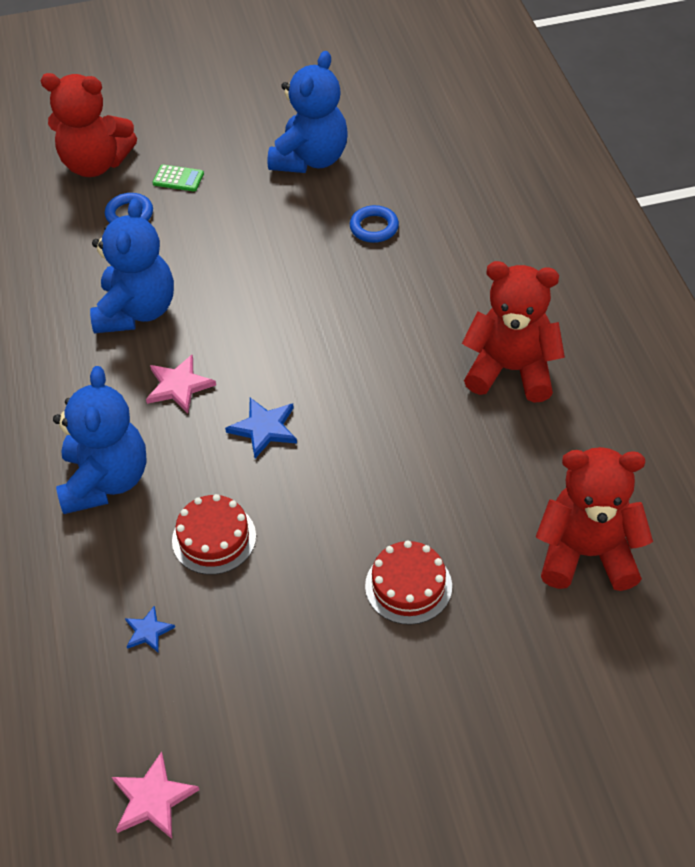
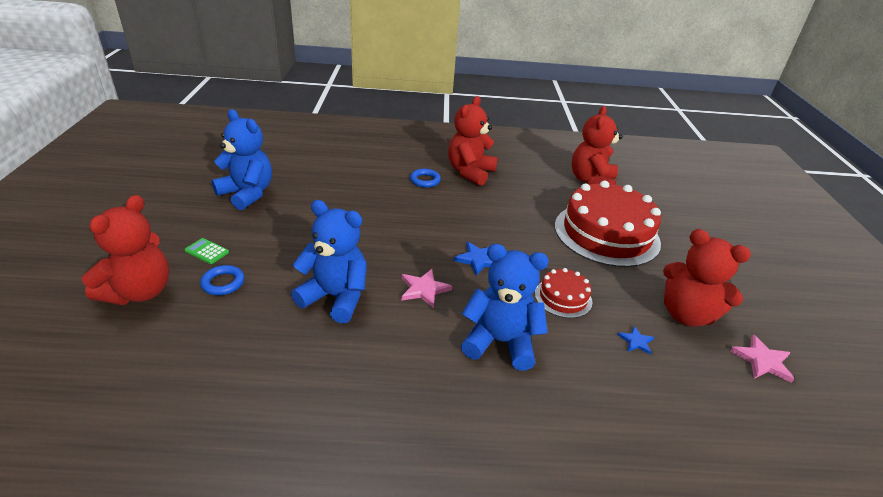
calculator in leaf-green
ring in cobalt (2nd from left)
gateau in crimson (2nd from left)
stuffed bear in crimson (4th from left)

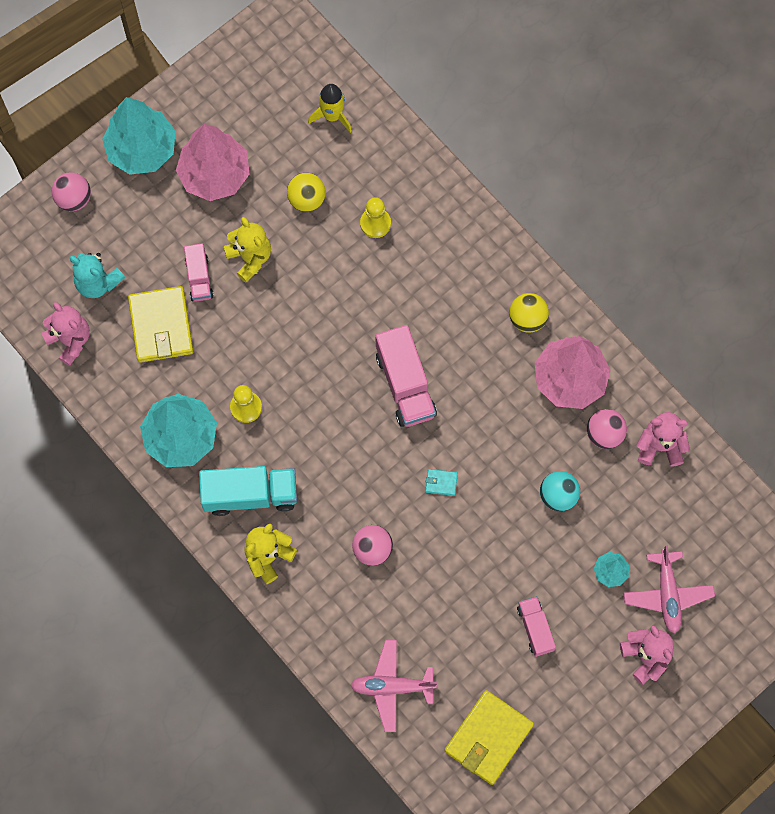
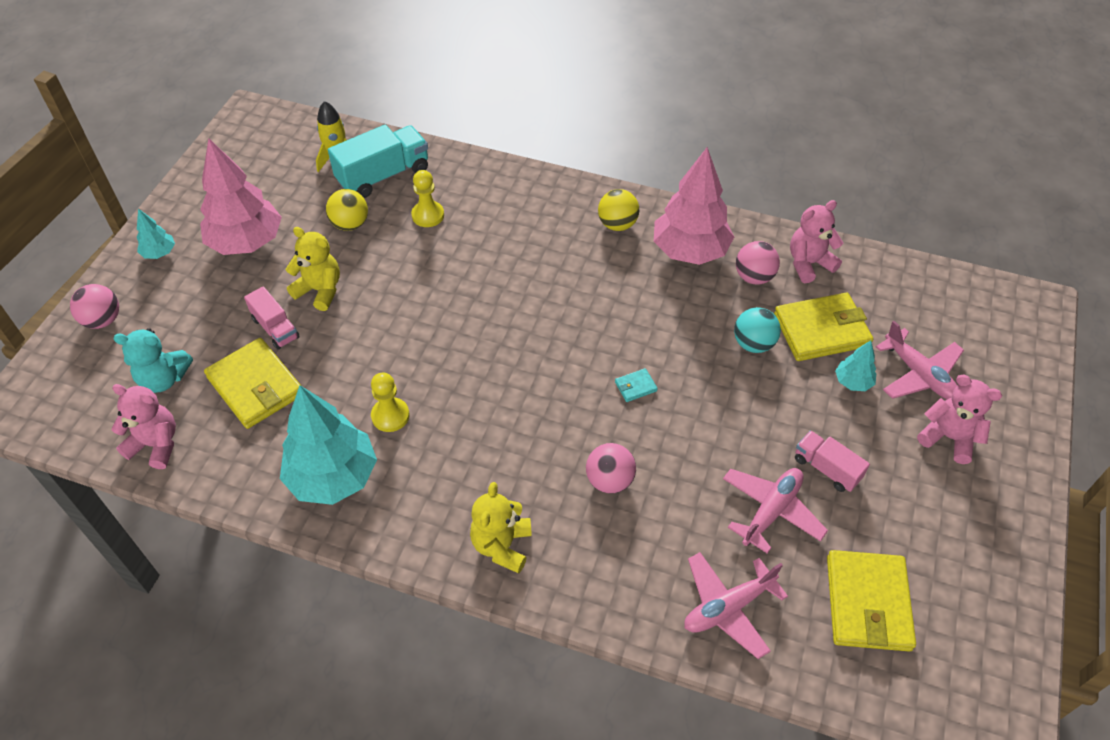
toy tree in aqua (1st from left)
truck in pink (2nd from left in the first image)
truck in aqua
billfold in yellow (2nd from left)
plane in pink (2nd from left)

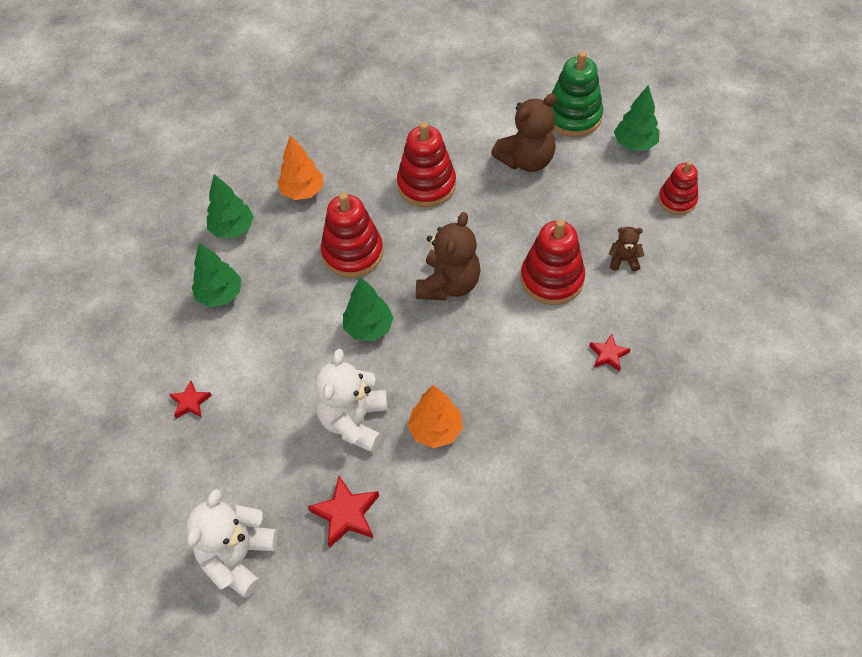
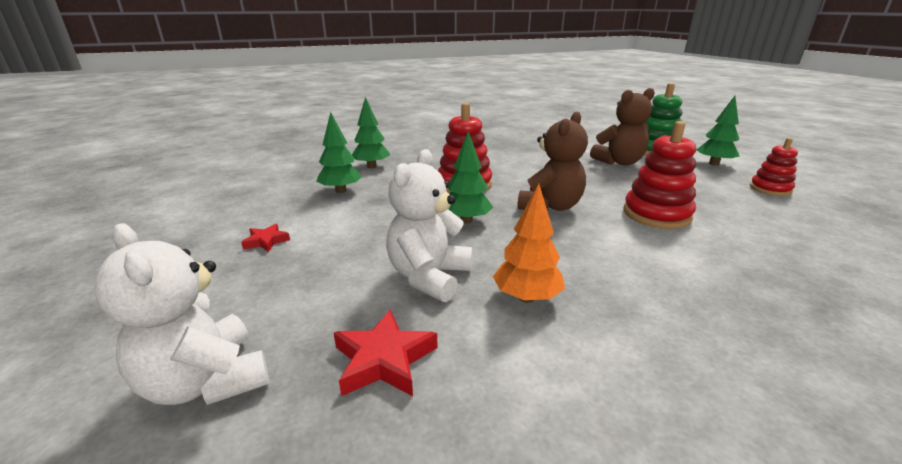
stacking toy in crimson (2nd from left in the first image)
toy tree in orange (1st from left in the first image)
stuffed bear in brown (3rd from left in the first image)
star in crimson (3rd from left in the first image)
stuffed bear in pure white (1st from left)

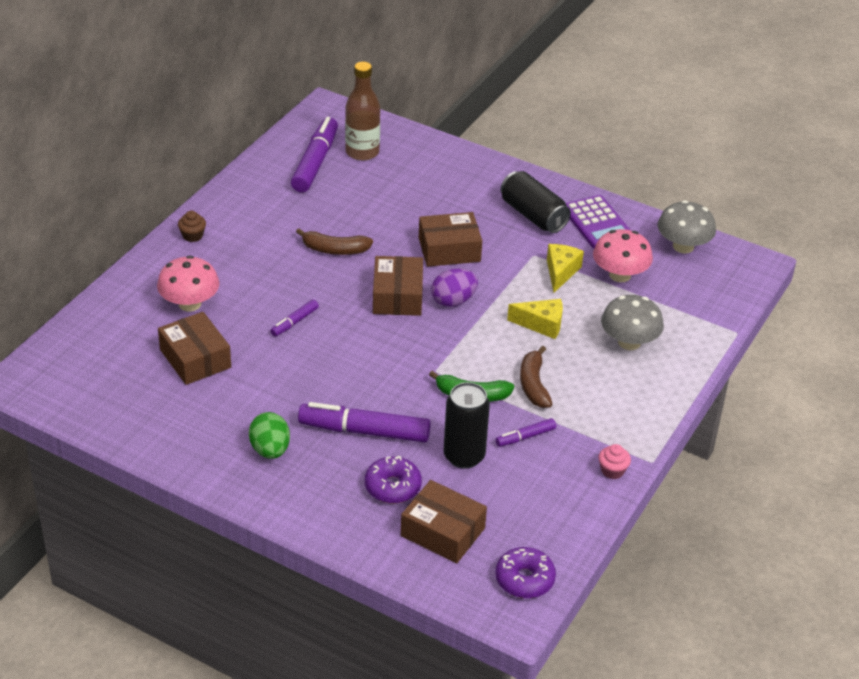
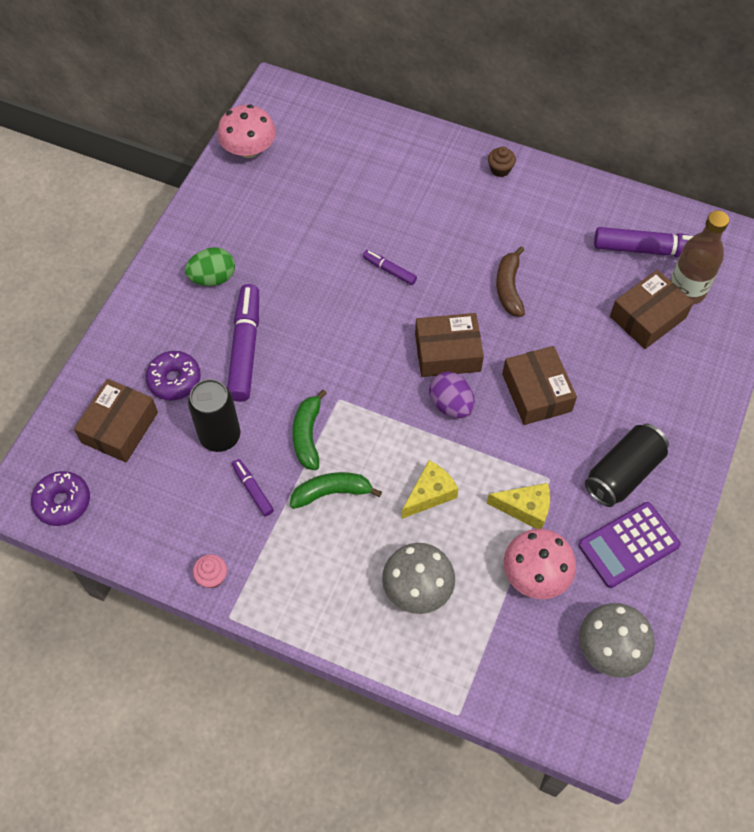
toadstool in pink (1st from left)
cheese wedge in yellow (1st from left)
box in brown (4th from left)
banana fruit in leaf-green (2nd from left)

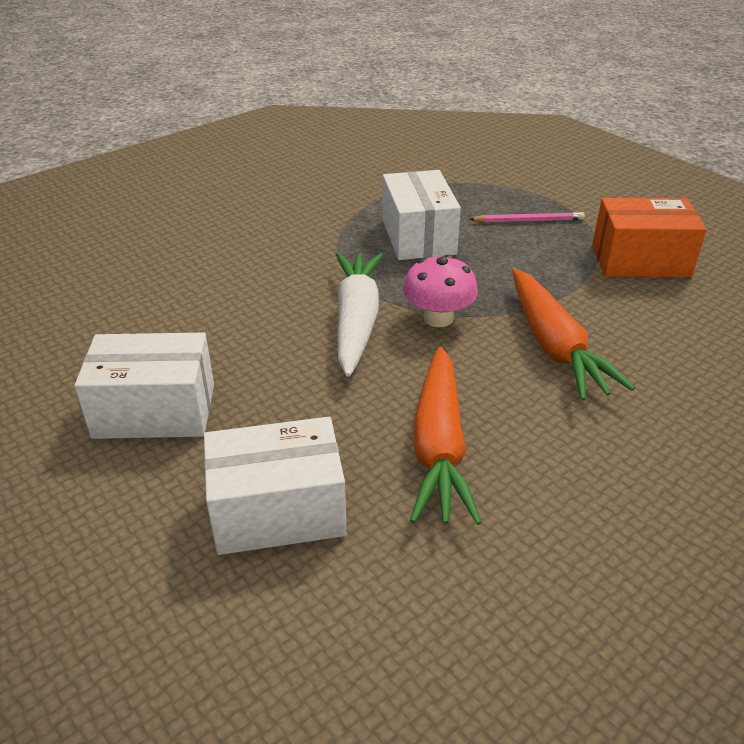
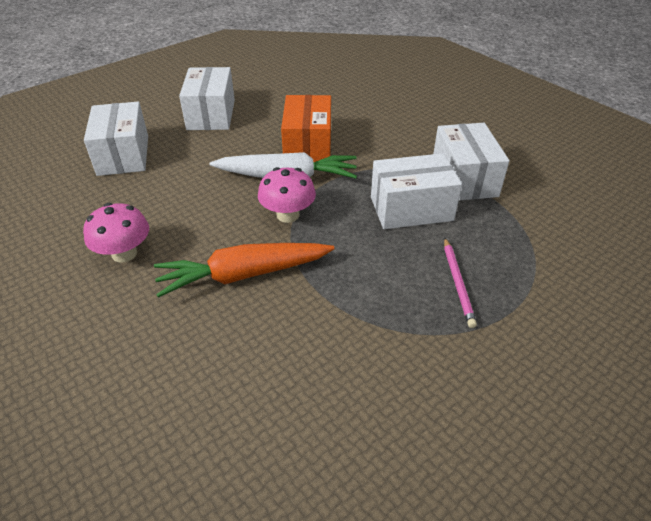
box in orange
root vegetable in orange (1st from left in the first image)
box in pure white (4th from left)
toadstool in pink (1st from left)

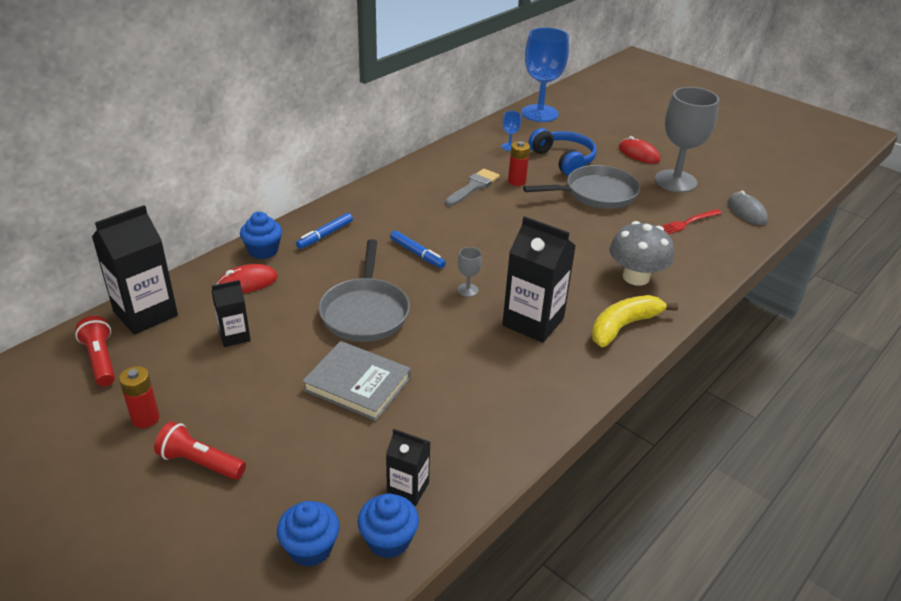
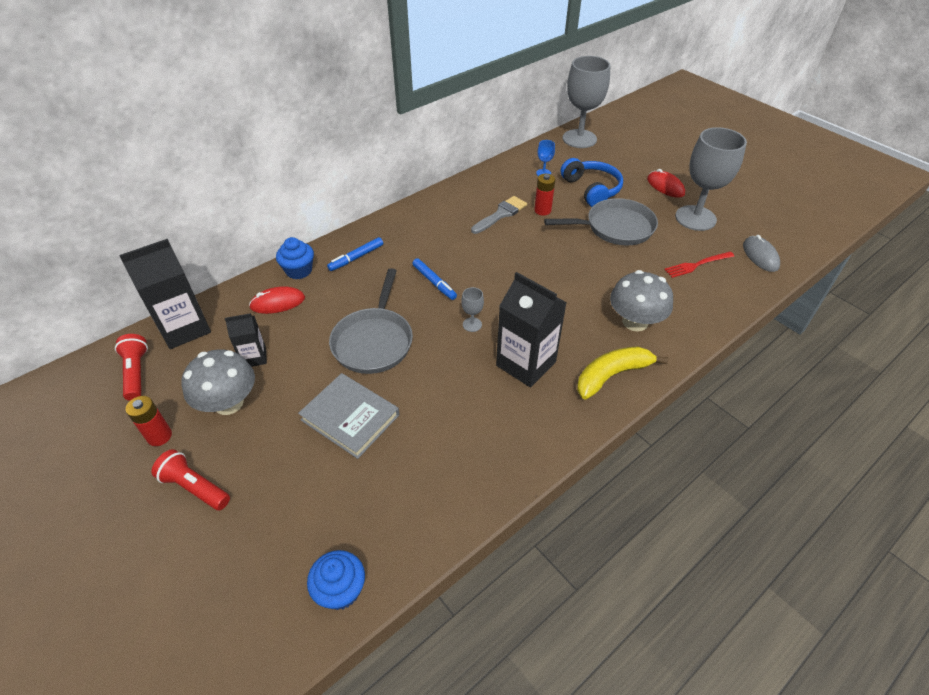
chalice in grey (2nd from left)
carton in black (3rd from left in the first image)
muffin in cobalt (2nd from left in the first image)
toadstool in grey (1st from left)

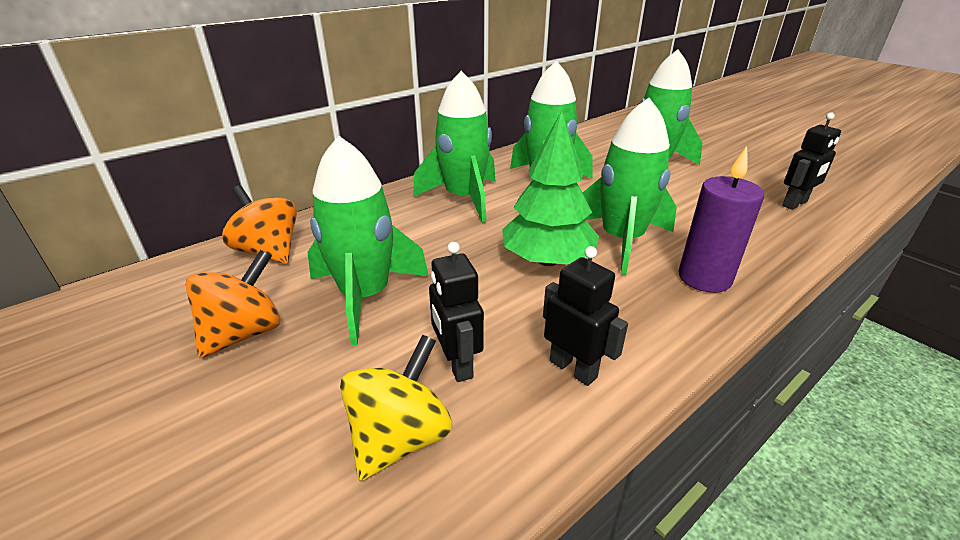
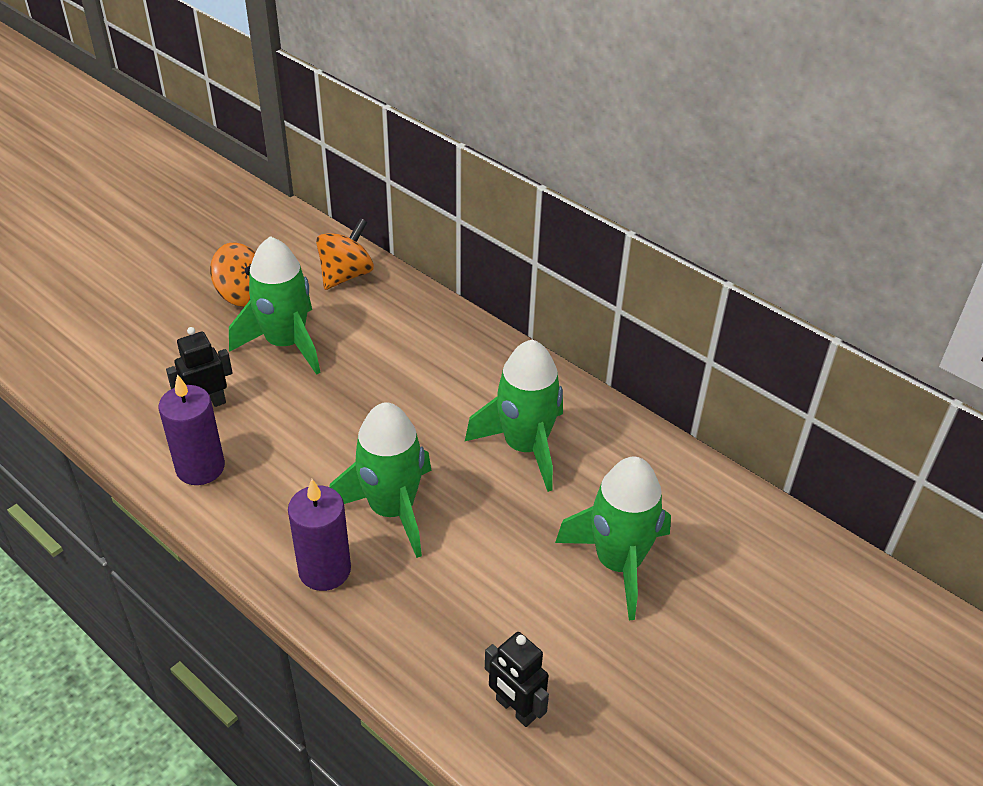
spaceship in leaf-green (2nd from left in the first image)
toy tree in leaf-green
pillar candle in purple (1st from left)
spinning top in yellow

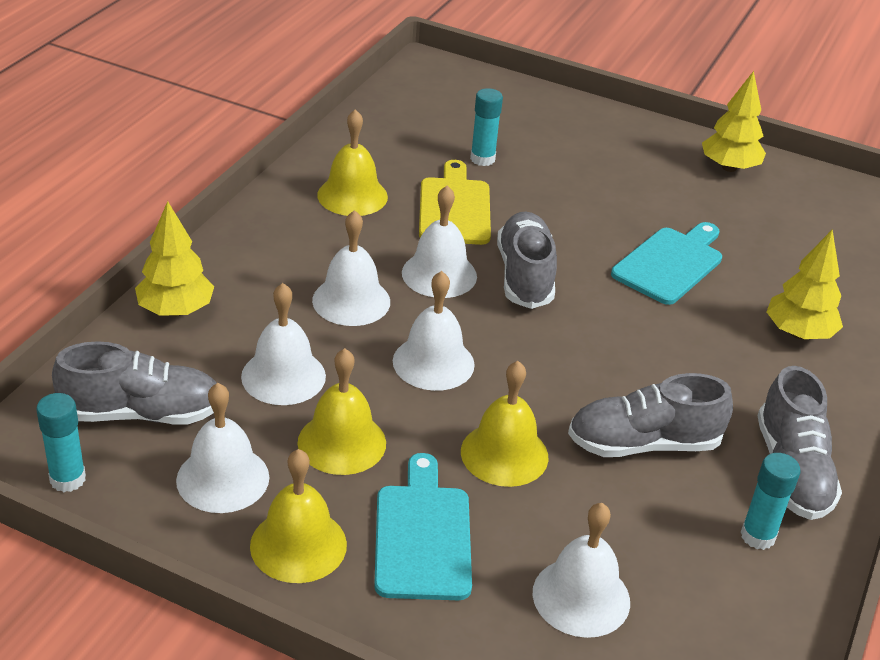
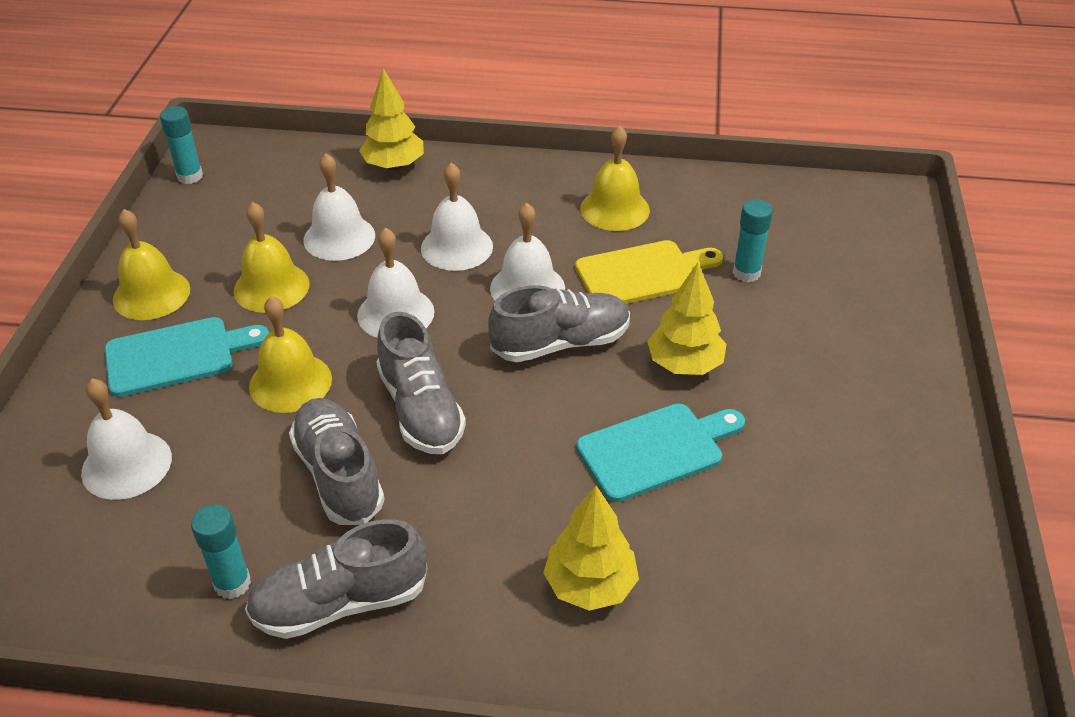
toy tree in yellow (3rd from left)
cutting board in aqua (2nd from left)
lace-up shoe in grey (3rd from left)
bell in pure white (1st from left in the first image)

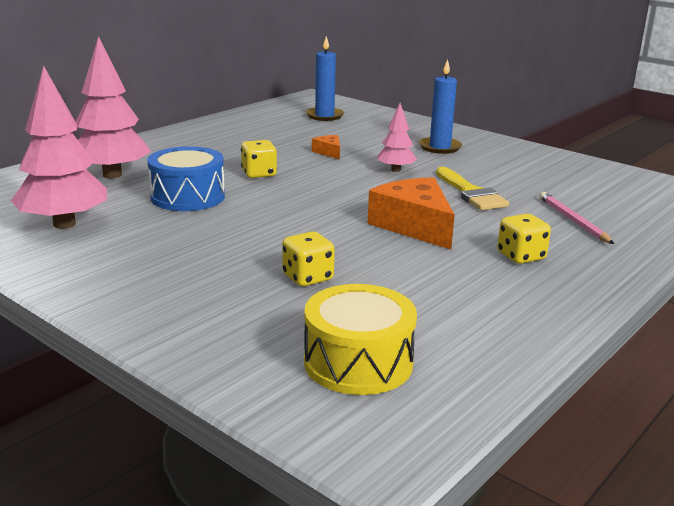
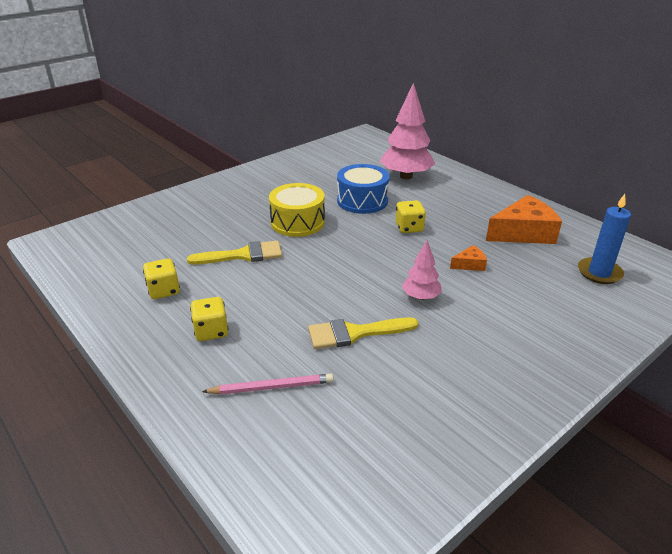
pillar candle in cobalt (2nd from left in the first image)
toy tree in pink (1st from left in the first image)
cheese wedge in orange (2nd from left)
die in yellow (1st from left)
toy drum in yellow
brush in yellow (1st from left)

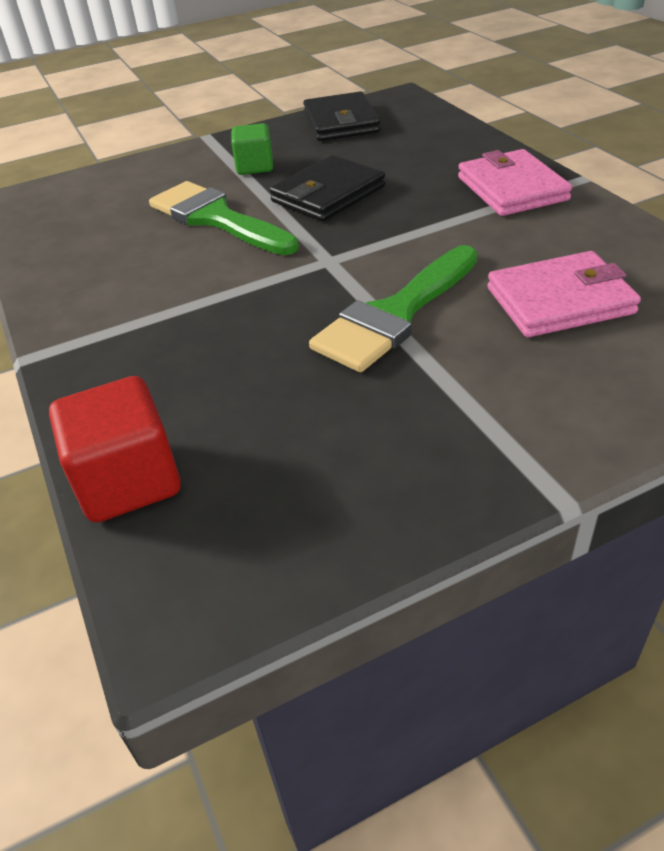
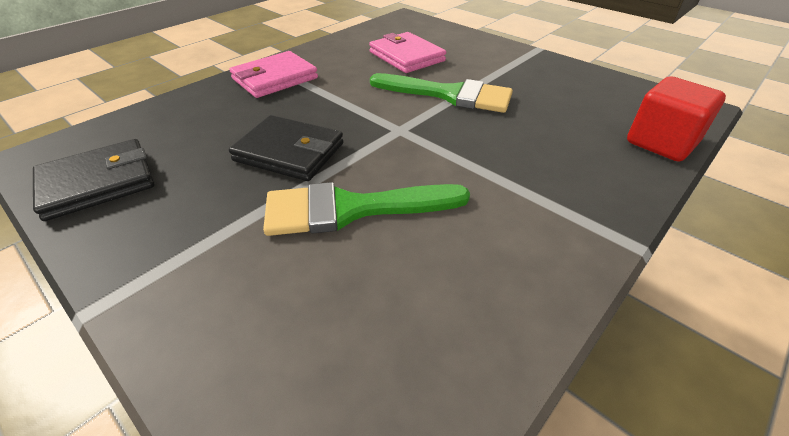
solid cube in leaf-green
brush in leaf-green (1st from left)

